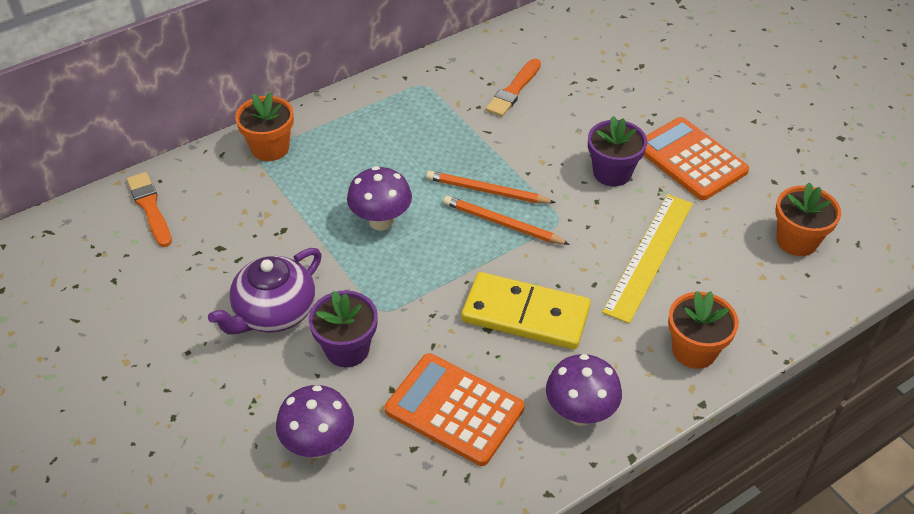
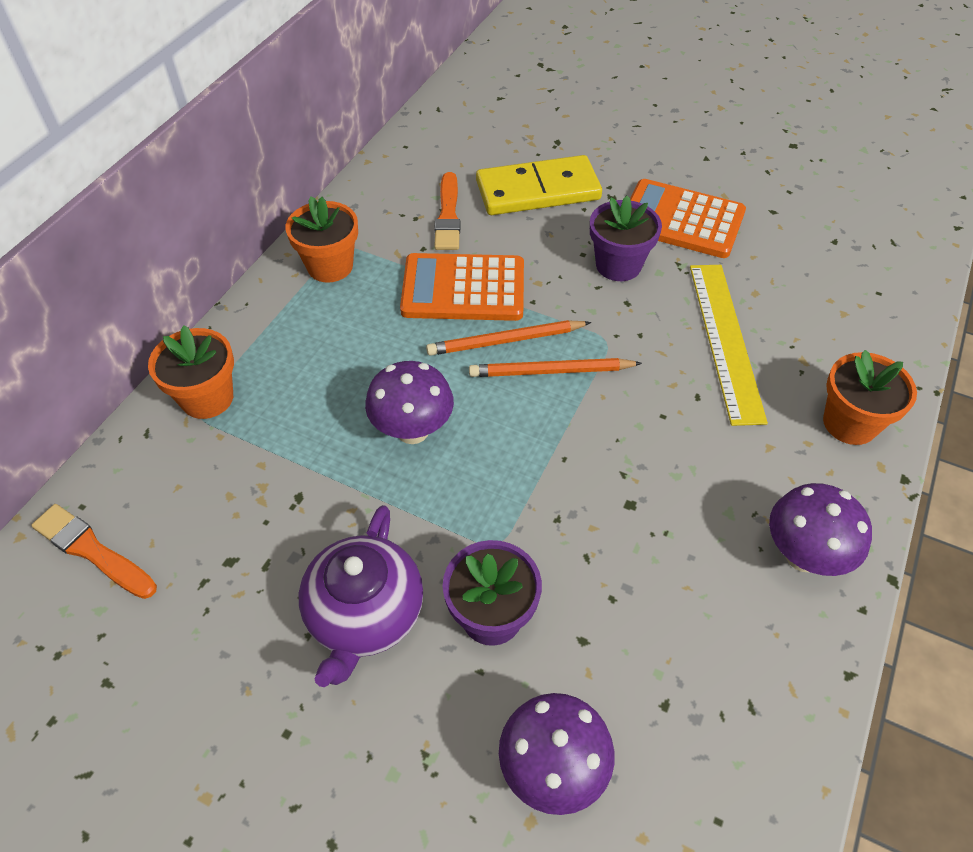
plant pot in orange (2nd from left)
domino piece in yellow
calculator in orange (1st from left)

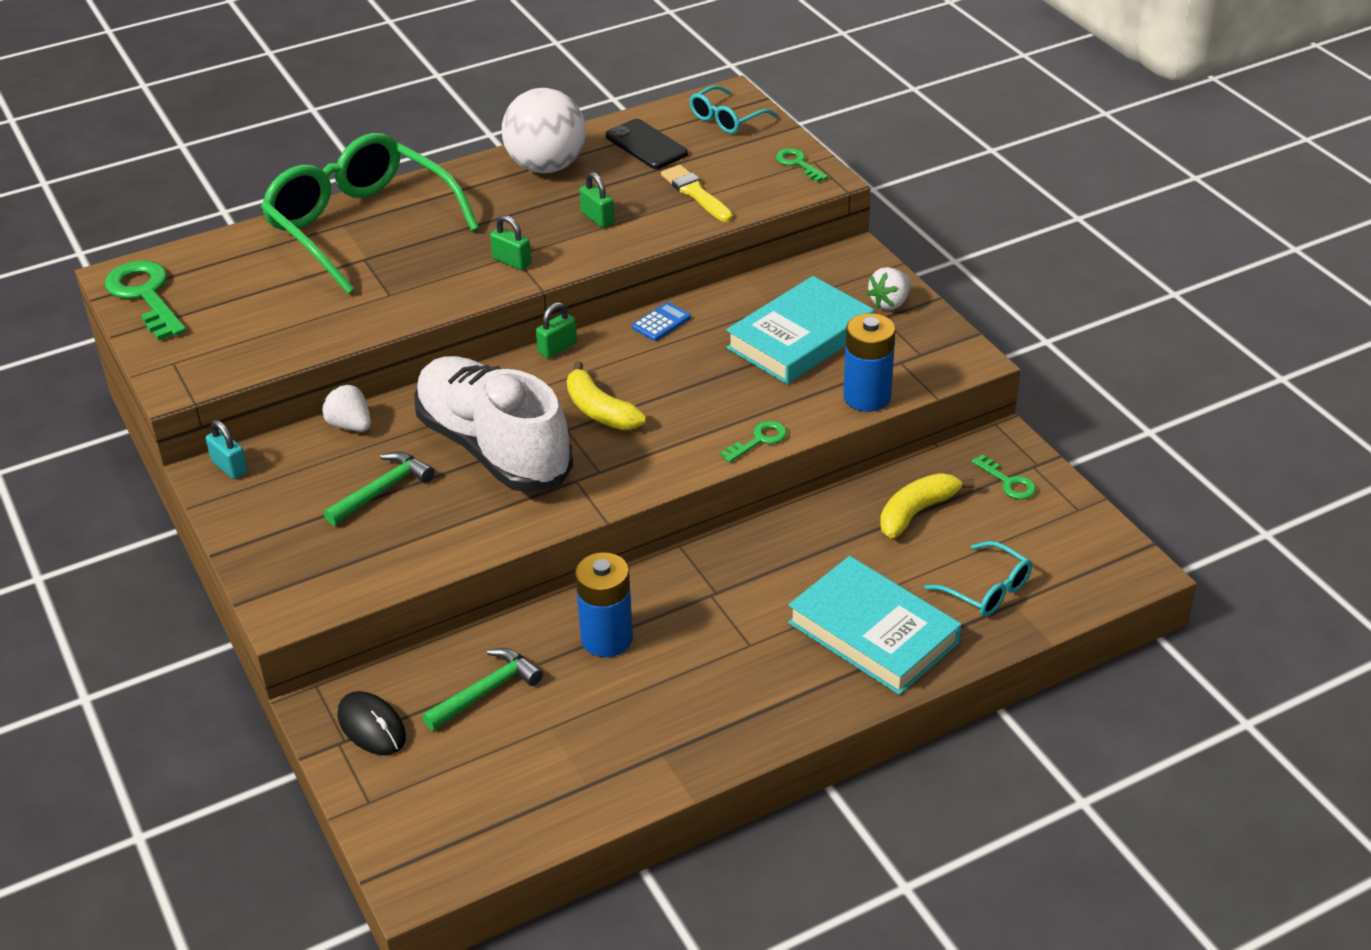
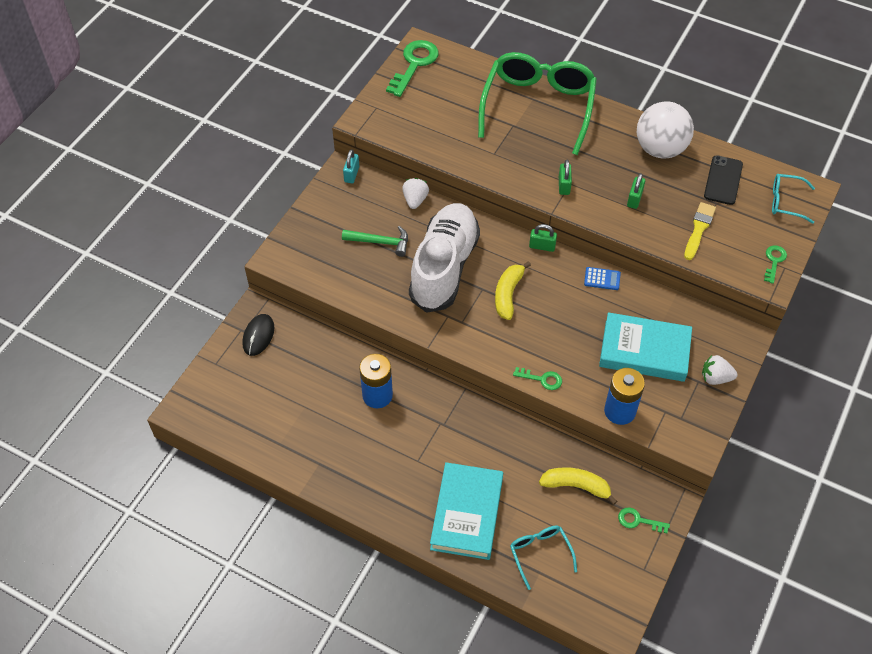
latchkey in leaf-green (3rd from left)
eyeglasses in aqua (1st from left)
carpenter's hammer in leaf-green (2nd from left in the first image)

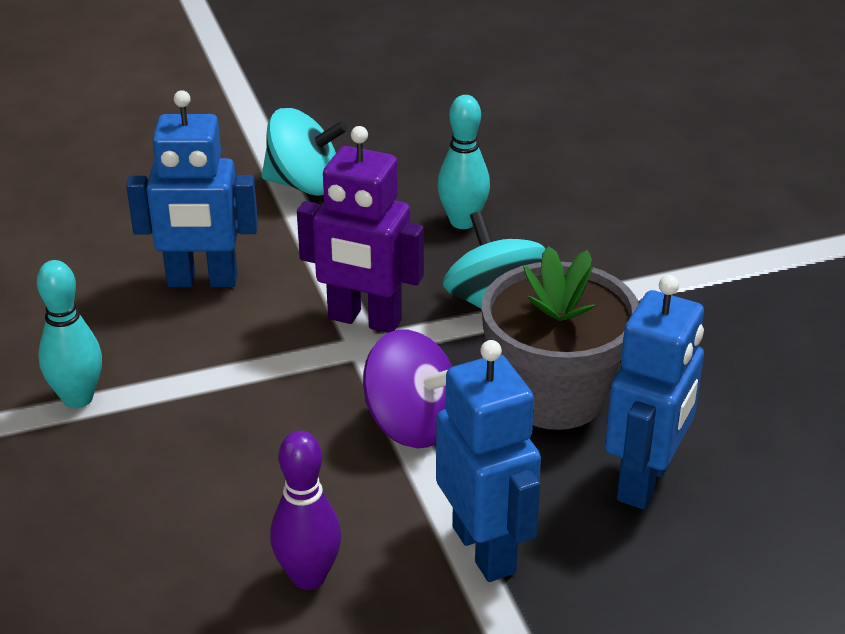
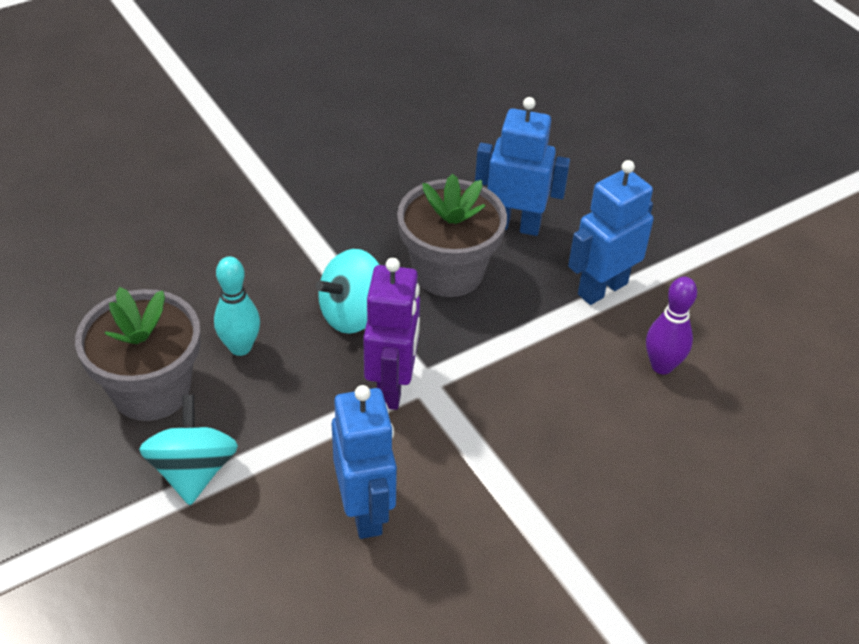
skittle in aqua (1st from left in the first image)
spinning top in purple
plant pot in grey (1st from left)

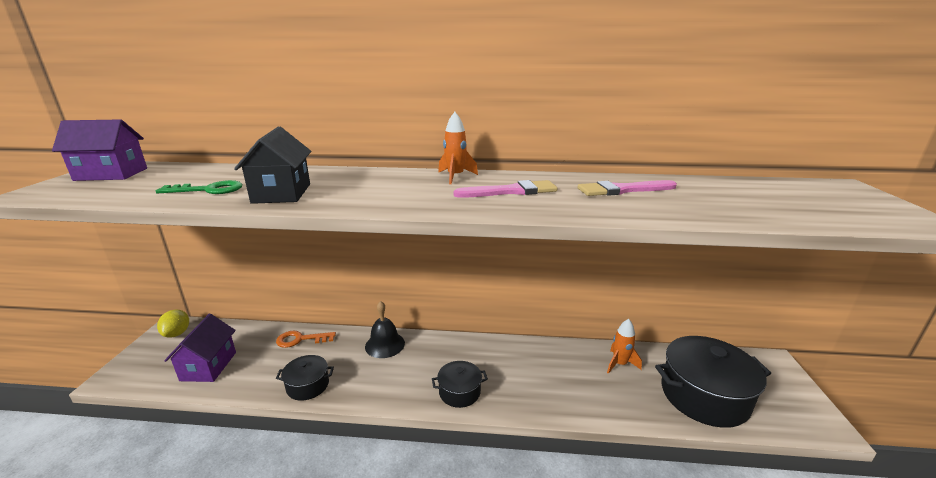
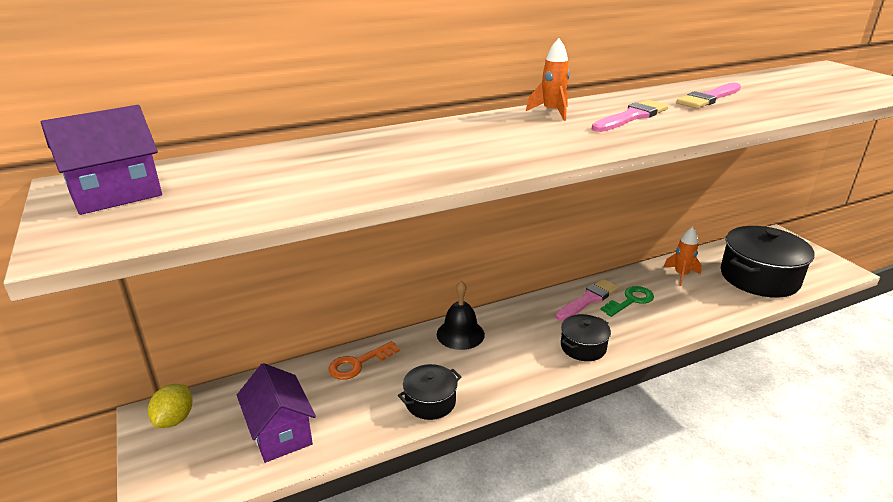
cottage in black
latchkey in leaf-green
toy lemon in yellow
brush in pink (1st from left)

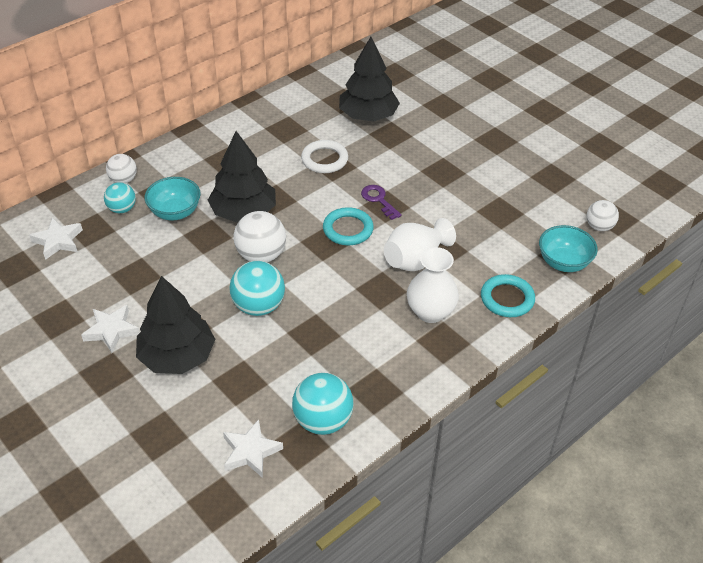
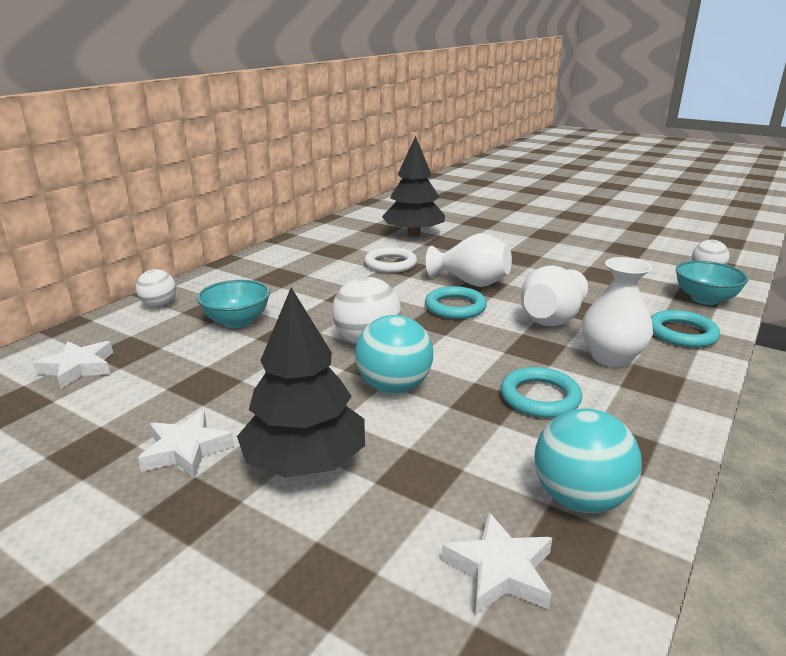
toy tree in black (2nd from left in the first image)
ball in aqua (1st from left in the first image)
vase in pure white (1st from left)
ring in aqua (2nd from left)

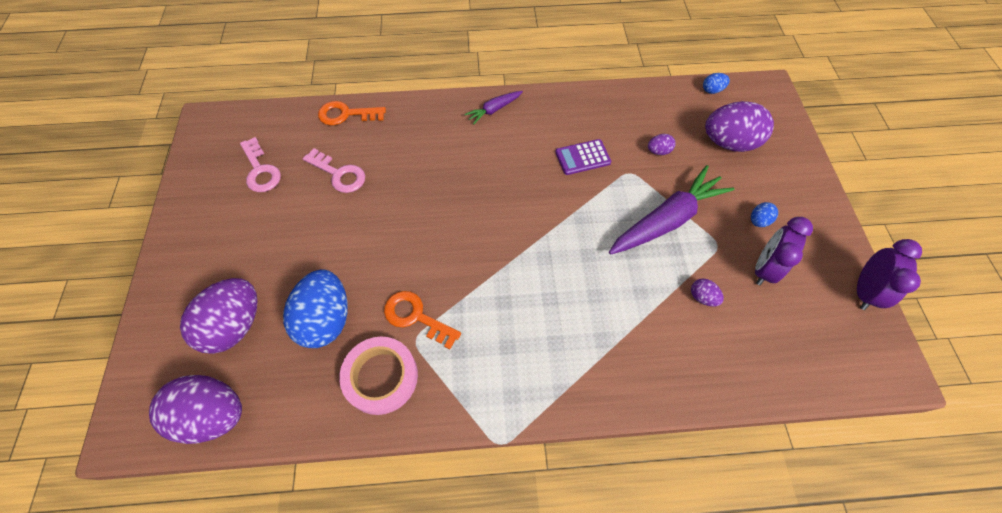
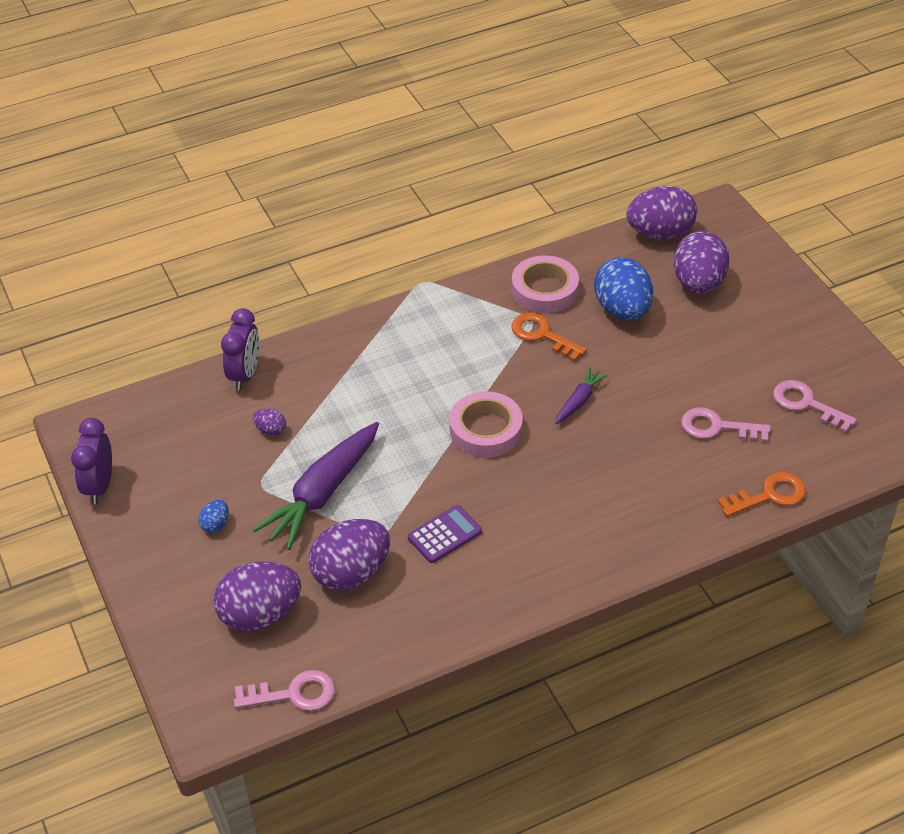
latchkey in pink (1st from left)
root vegetable in purple (2nd from left)
toy egg in purple (3rd from left)
bedside clock in purple (2nd from left)
latchkey in orange (1st from left)
roll of tape in pink (1st from left)

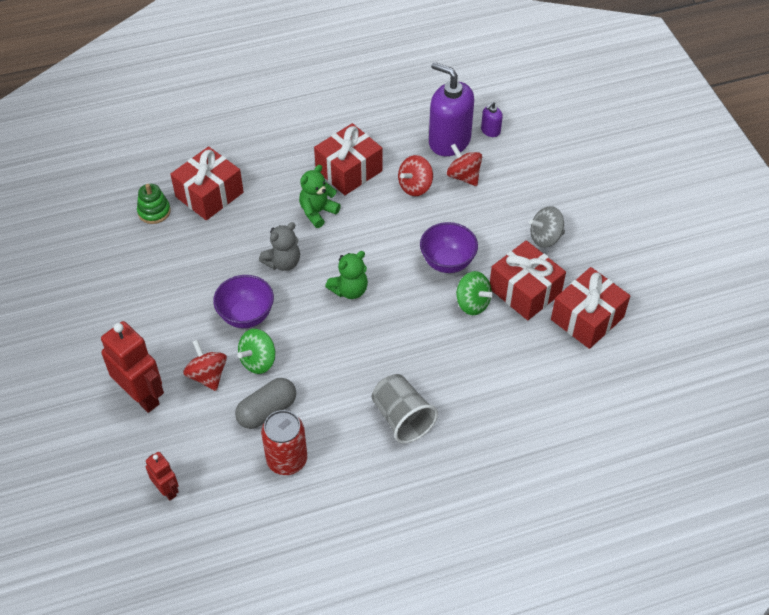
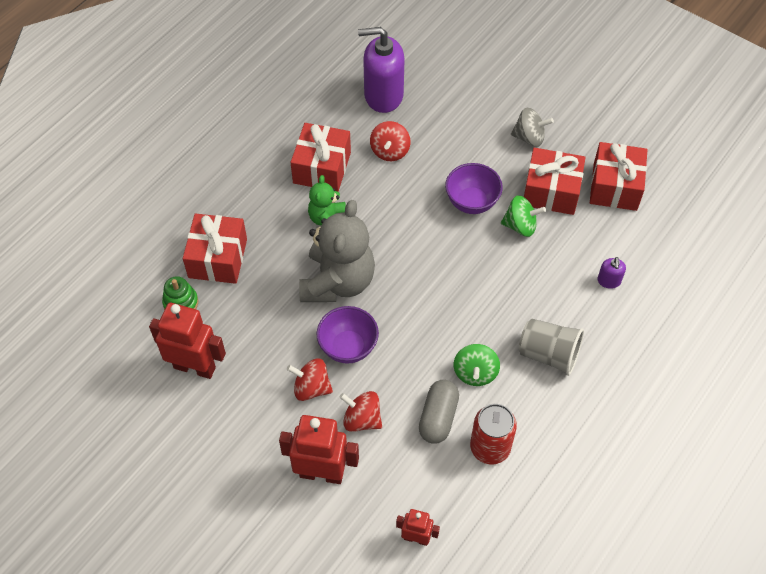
soap dispenser in purple (2nd from left)
spinning top in crimson (1st from left)
spinning top in grey
stuffed bear in grey
stuffed bear in leaf-green (2nd from left in the first image)
spinning top in leaf-green (1st from left)
toy robot in crimson (1st from left)

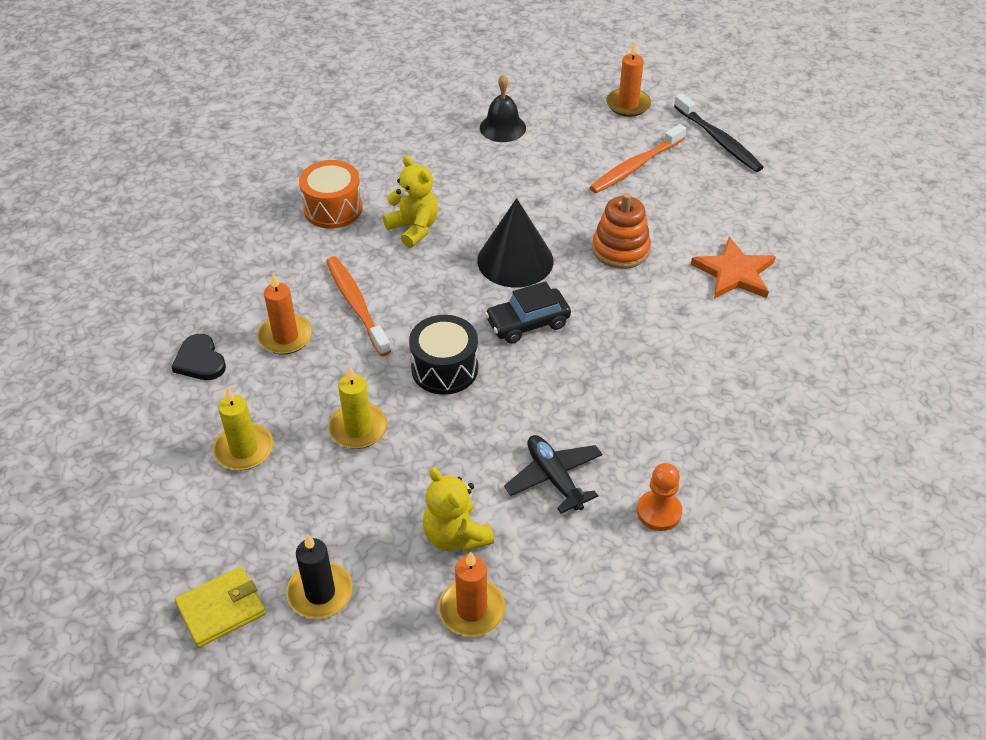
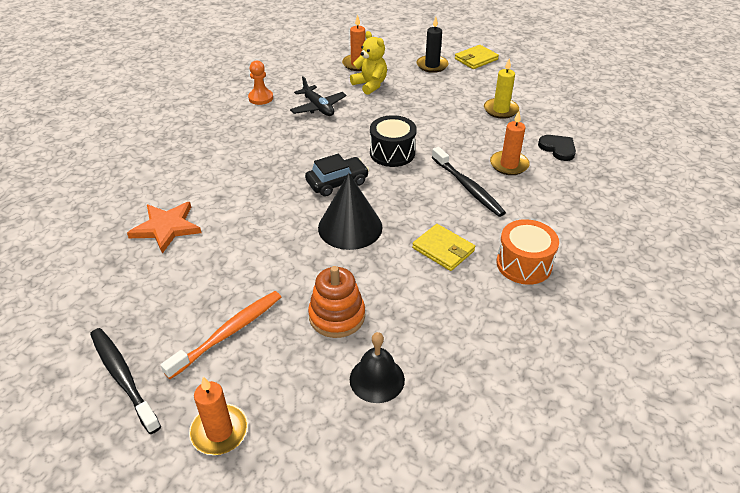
billfold in yellow (1st from left)
stacking toy in orange
toothbrush in black (2nd from left)
pillar candle in yellow (2nd from left in the first image)

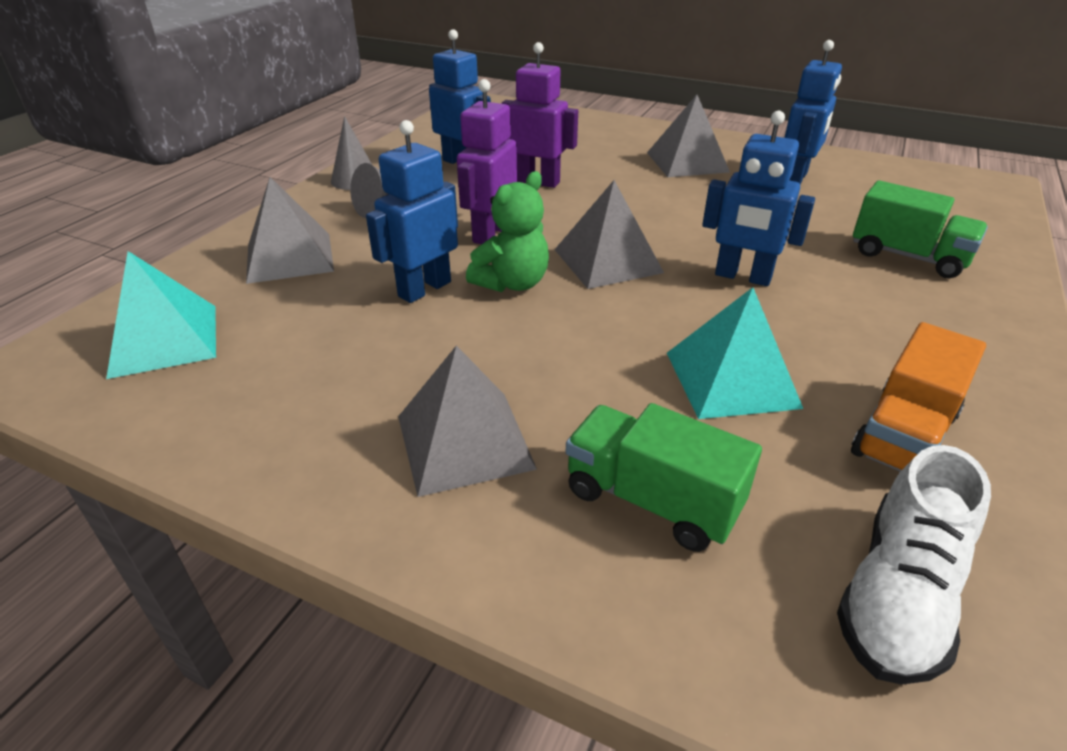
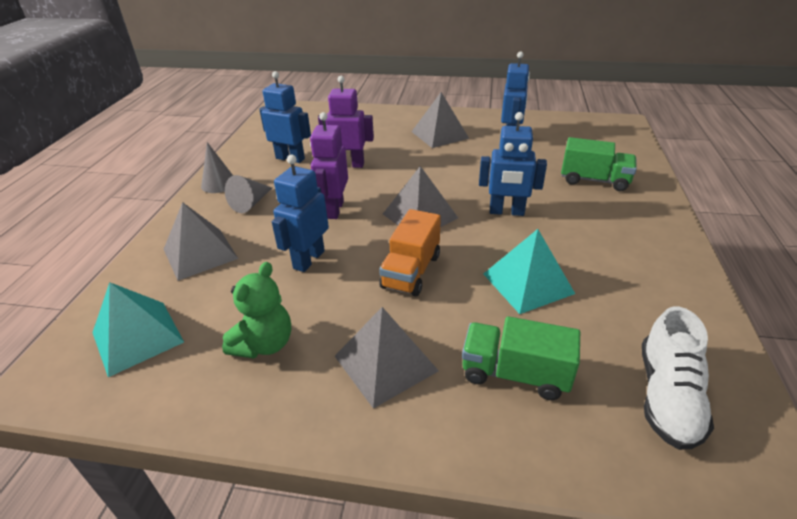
stuffed bear in leaf-green
truck in orange

